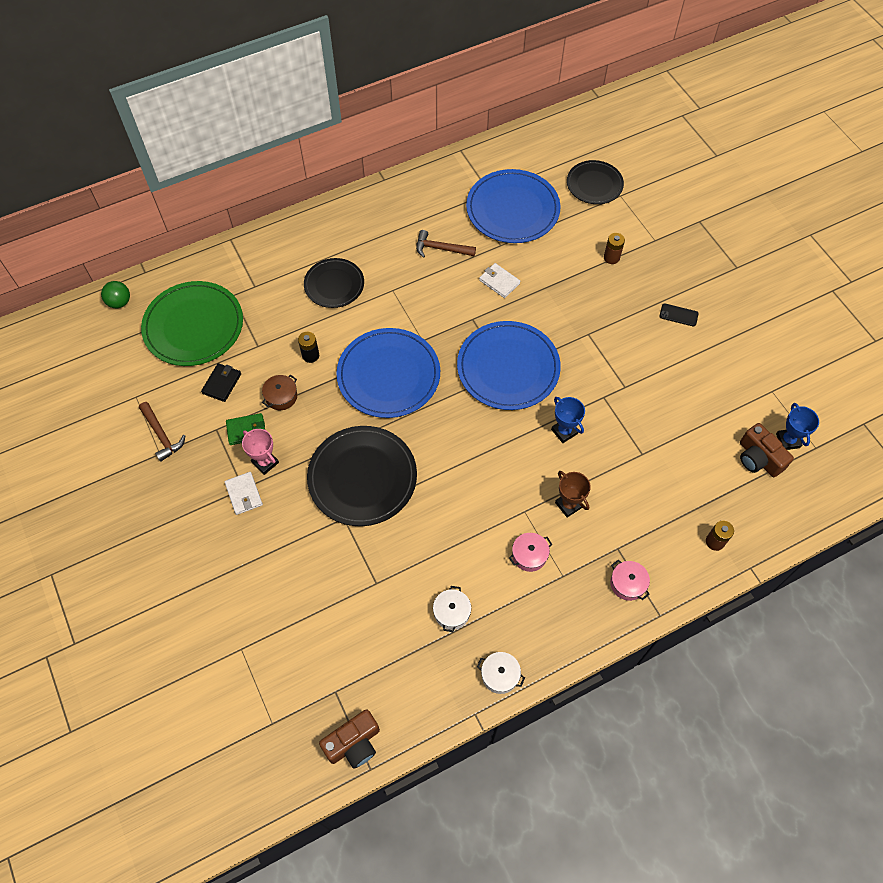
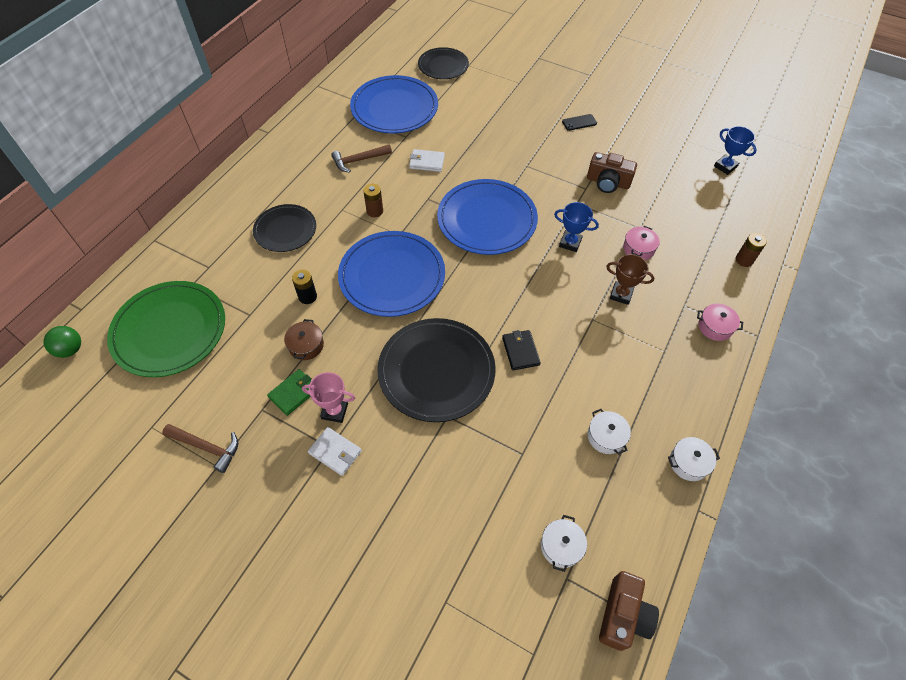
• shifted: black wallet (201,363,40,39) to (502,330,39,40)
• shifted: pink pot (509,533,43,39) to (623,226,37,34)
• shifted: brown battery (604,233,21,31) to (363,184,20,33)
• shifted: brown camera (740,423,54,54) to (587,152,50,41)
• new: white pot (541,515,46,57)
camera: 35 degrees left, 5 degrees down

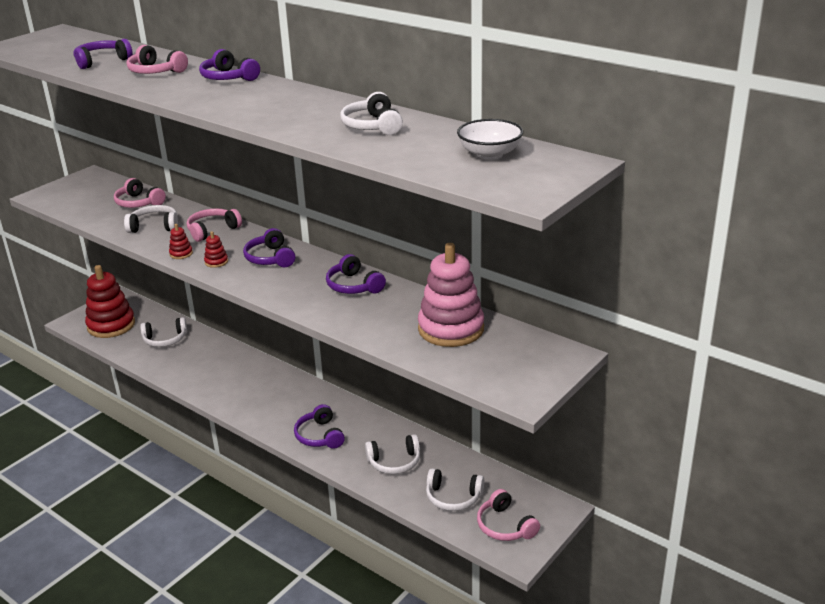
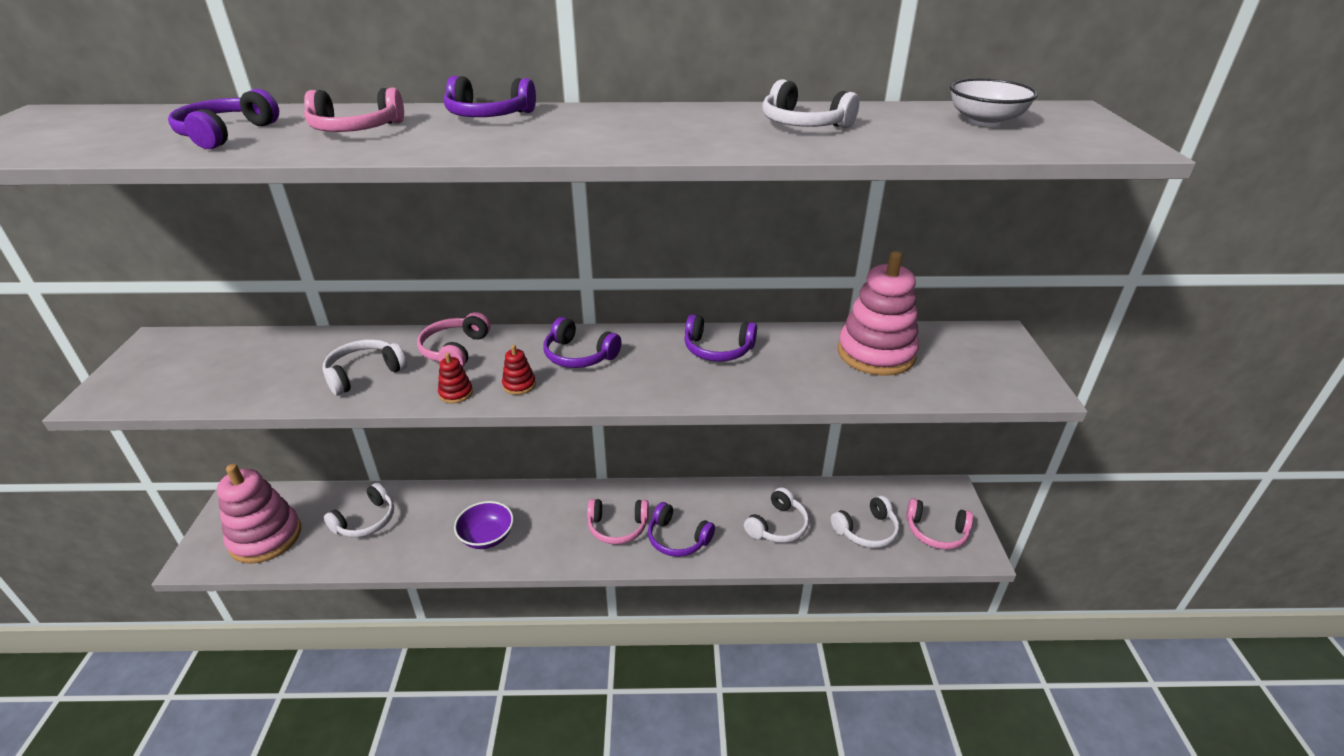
• repainted: red stacking toy (85,265,50,73) to pink stacking toy (217,464,84,100)
• shifted: pink headphones (114,178,52,30) to (587,499,62,45)
• new: purple bowl (454,501,60,48)
camera: 40 degrees left, 5 degrees up

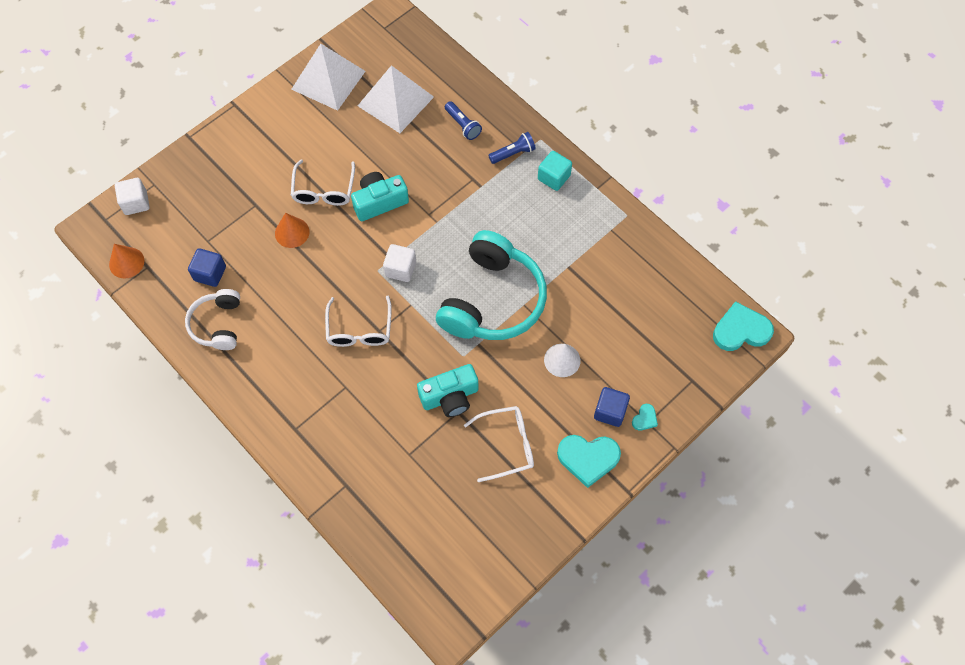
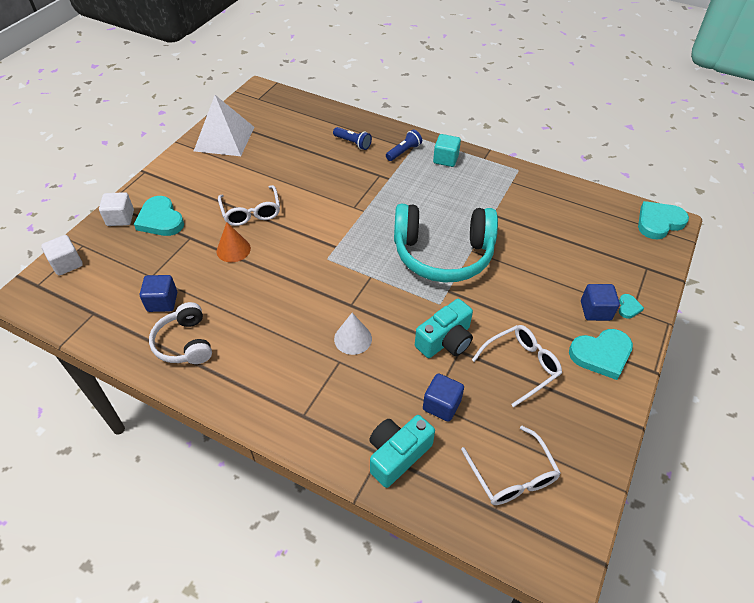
• gone: orange cone (109,244,35,35)
• shifted: white glasses (325,296,67,51) to (461,426,100,79)
• shifted: turquoise camera (351,172,58,49) to (369,415,66,73)
• gone: white pyramid (358,65,76,68)
• shifted: white cube (383,244,33,38) to (99,192,35,34)
• rotated: turquoise headphones (436,230,111,110) = (394,204,104,79) 90 degrees clockwise
• shifted: white cone (544,344,36,33) to (334,313,38,42)
• new: turquoise heart (134,196,50,40)
• new: blue cube (423,373,41,49)
camera: 20 degrees left, 15 degrees down

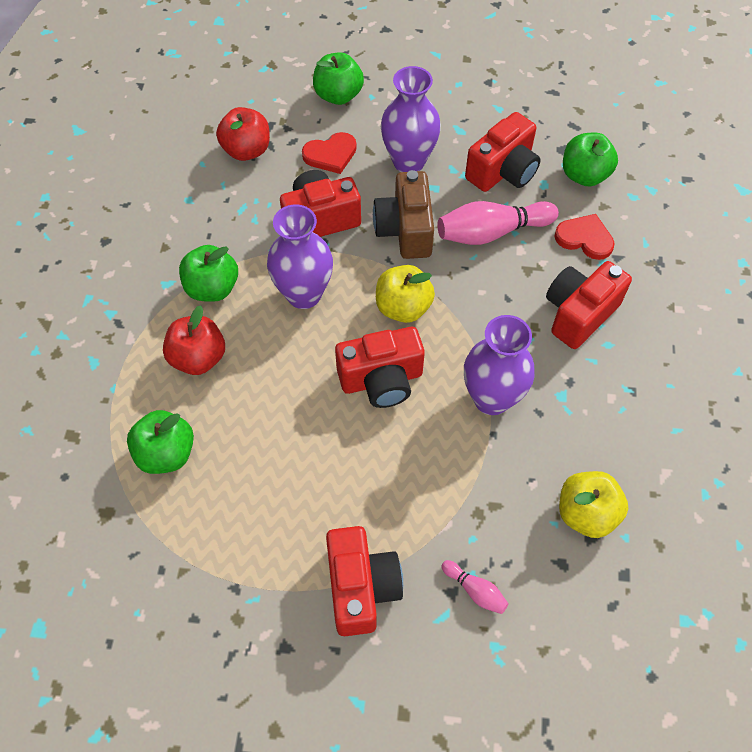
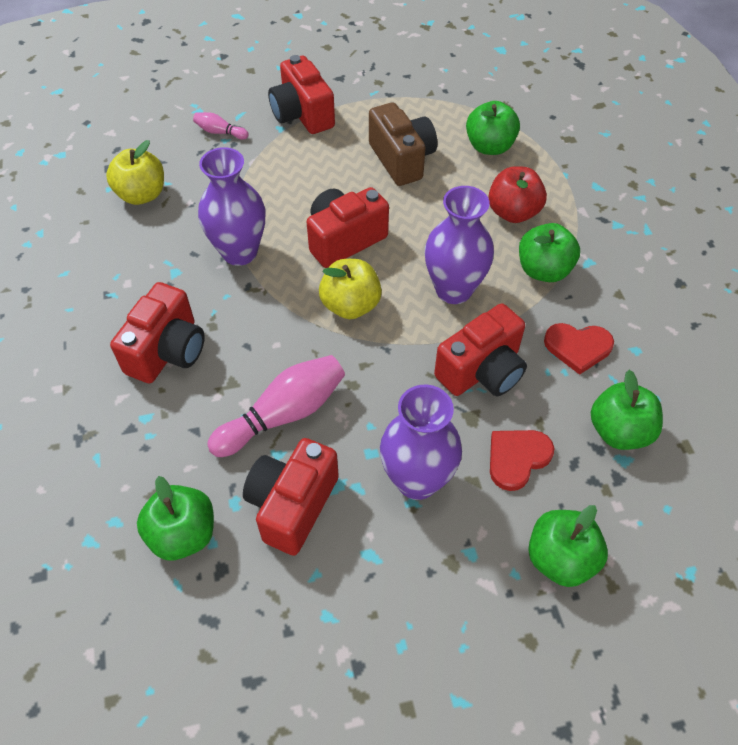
• repainted: red apple (216,107,54,54) to green apple (591,370,72,80)
• shifted: brown camera (373,170,61,89) to (369,102,68,84)
• shifted: red heart (554,214,61,46) to (544,323,70,52)
camera: 160 degrees right, 5 degrees down

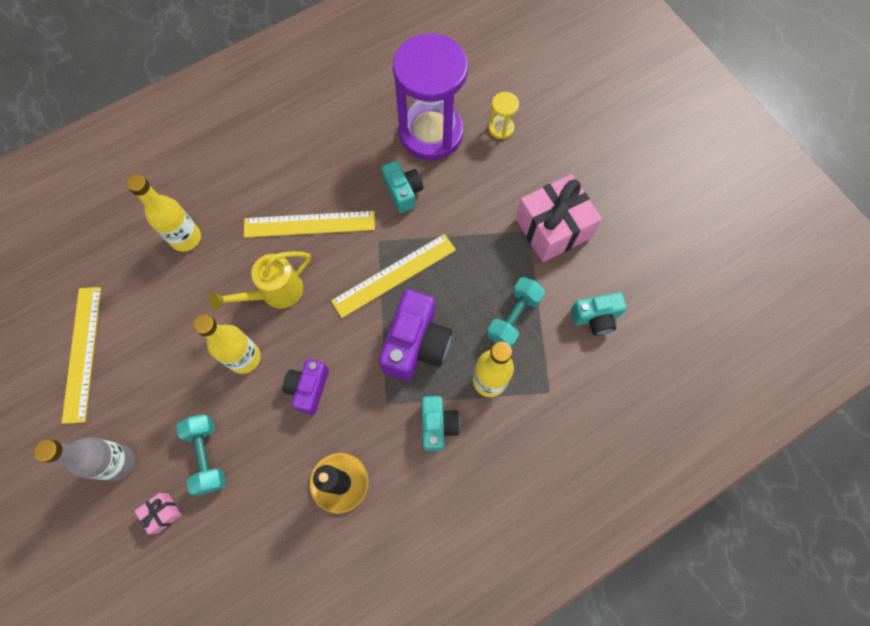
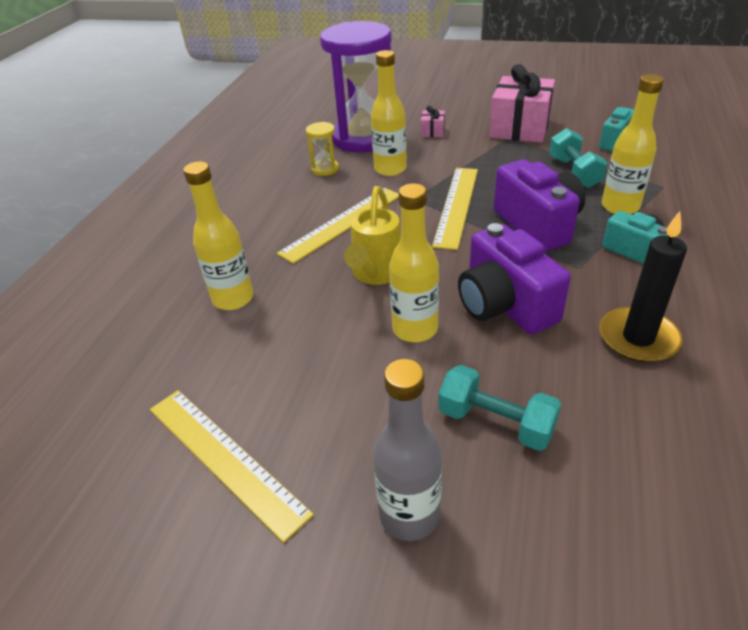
• shifted: pink gift (134,493,48,41) to (421,106,24,31)
• scaled: purple camera (283,359,46,56) = (458,223,113,111) x1.64
• swapped: turquoise camera (382,161,41,52) to yellow bottle (371,50,36,126)
• shifted: yellow hourglass (489,92,30,47) to (306,122,33,54)
camera: 40 degrees left, 30 degrees down

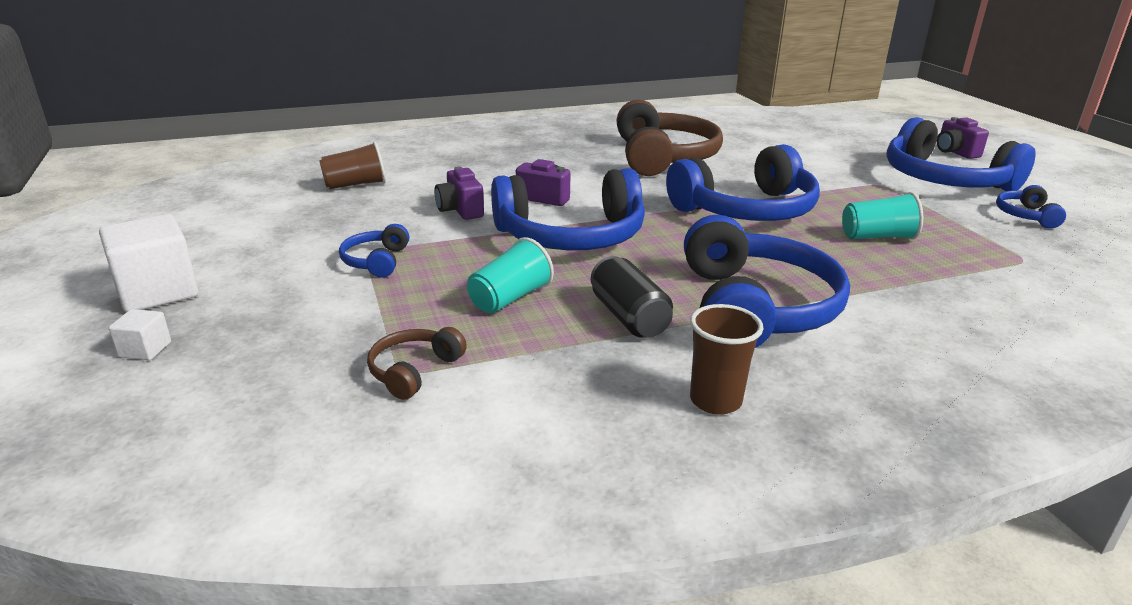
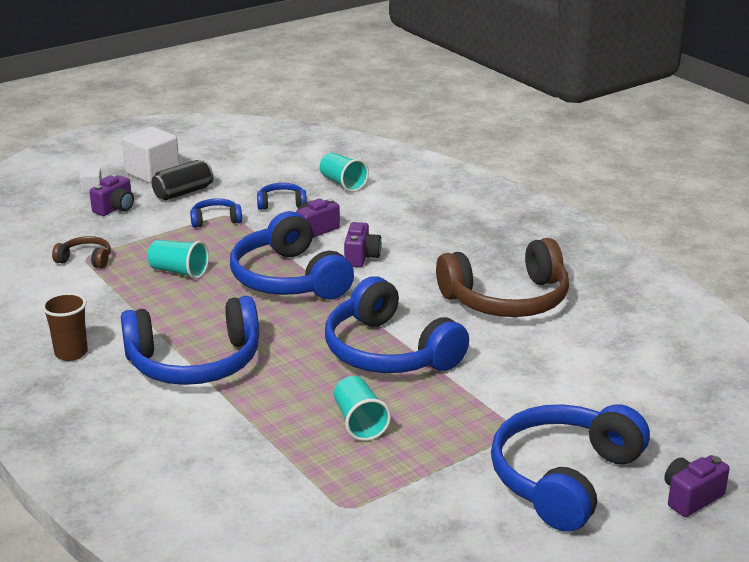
• repainted: brown cup (319,142,67,47) to turquoise cup (320,153,49,39)
• shifted: black can (591,256,82,82) to (151,160,63,40)
• shifted: blue headphones (996,185,70,43) to (257,183,50,27)
• new: purple camera (89,175,45,41)
camera: 75 degrees right, 0 degrees up

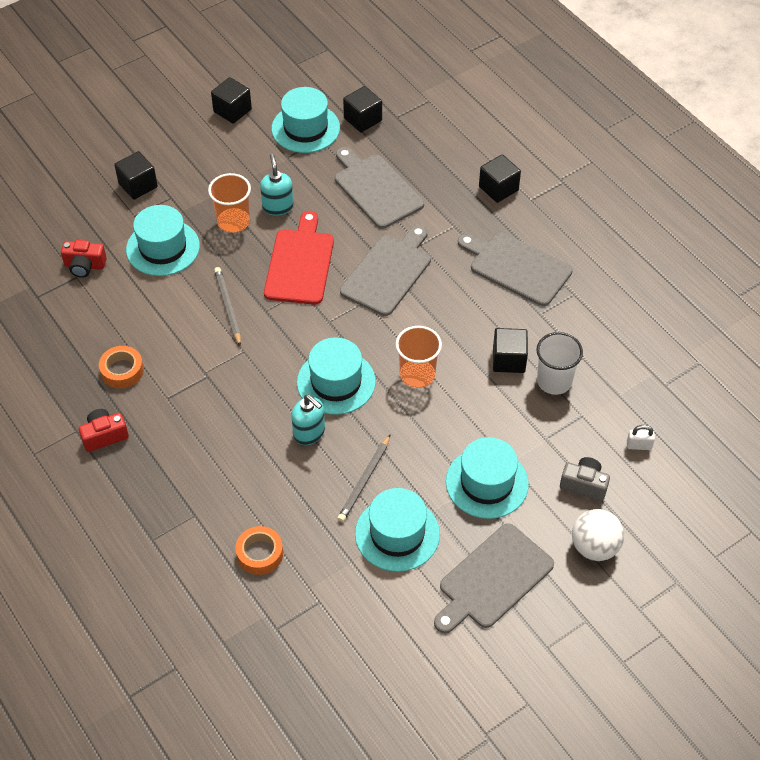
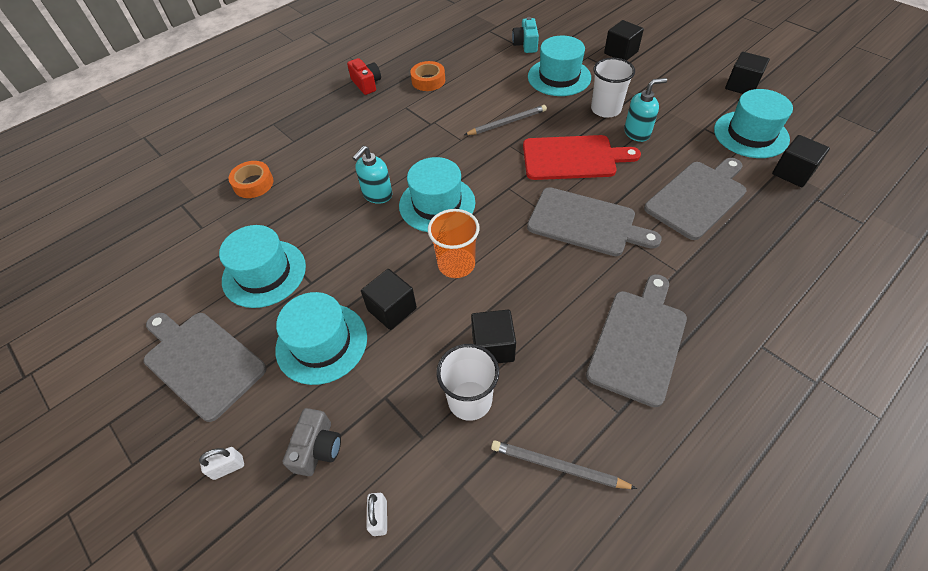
• repainted: red camera (61,240,46,38) to turquoise camera (512,17,27,36)
• repainted: orange cup (208,173,43,60) to white cup (591,58,44,60)
• shifted: grey pencil (337,434,54,88) to (491,440,146,49)
• shifted: black cube (479,154,42,49) to (361,269,56,61)
• swapped: white ball (572,509,52,52) to white padlock (199,447,45,33)
camera: 85 degrees right, 0 degrees up

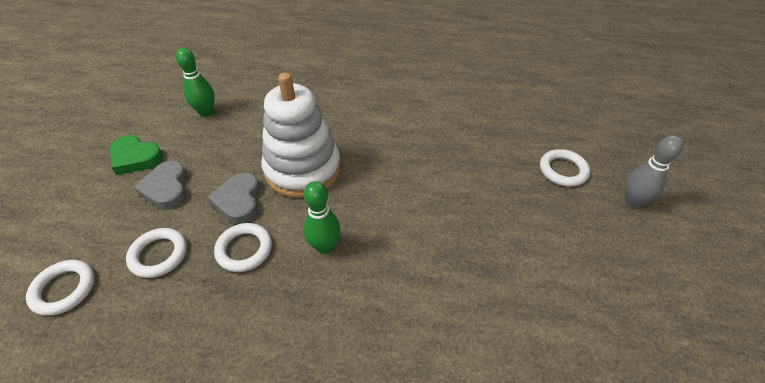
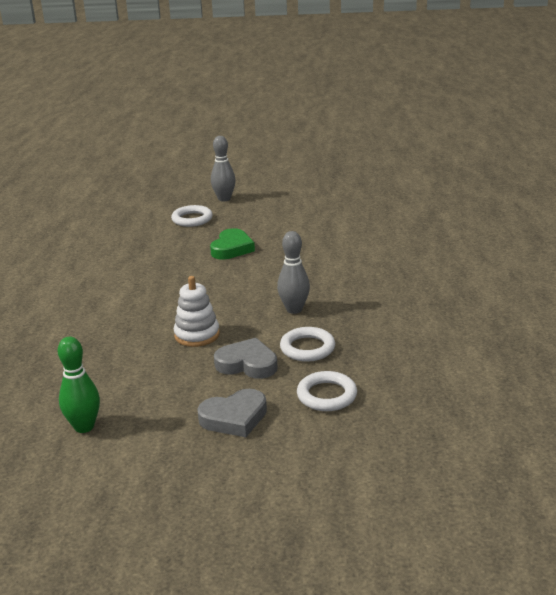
• gone: white ring (26,260,69,56)
• shifted: green heart (110,135,53,40) to (210,228,45,31)
• rotated: grey heart (208,172,52,52) = (214,338,64,41) 150 degrees counterclockwise
• scaled: white stacking toy (261,73,80,125) = (174,276,46,71) x0.54
• repainted: green bowling pin (303,181,38,73) to grey bowling pin (277,231,33,83)
camera: 95 degrees left, 20 degrees down

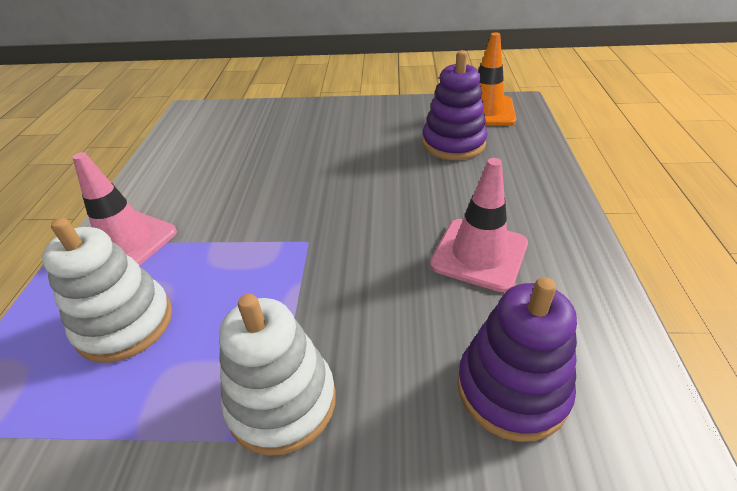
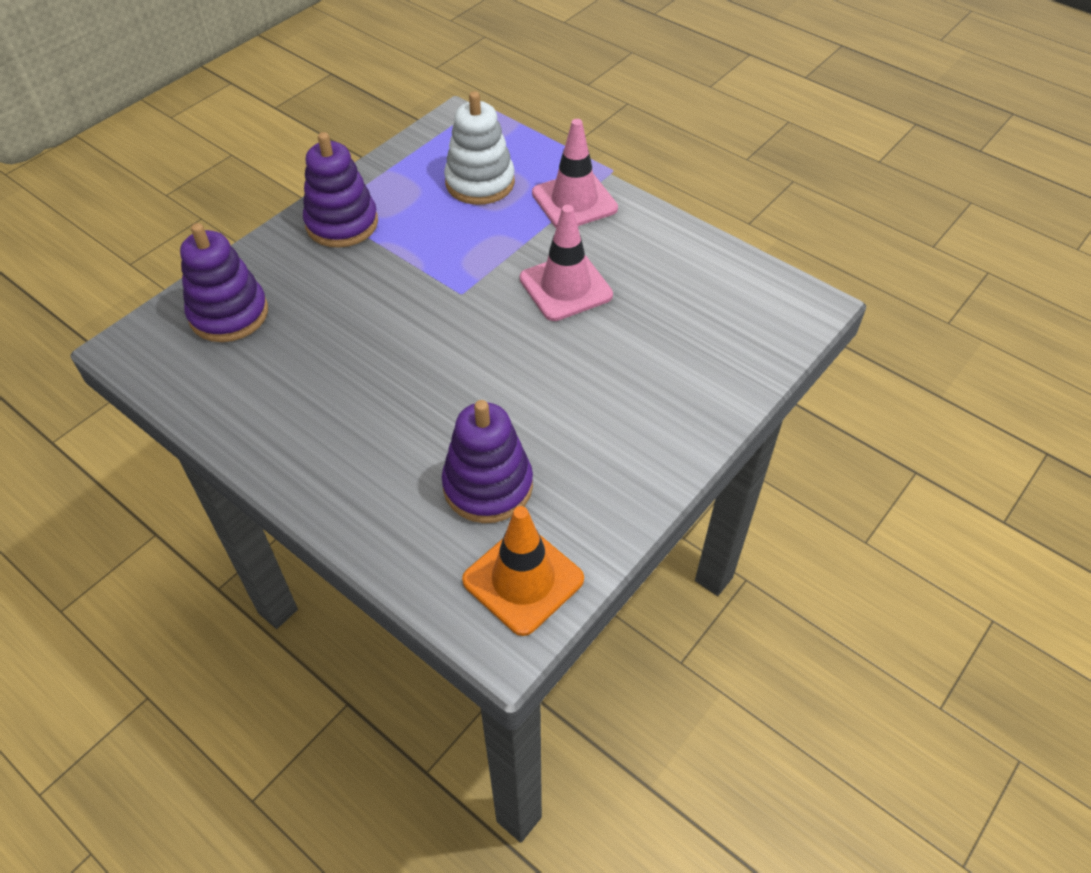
• repainted: white stacking toy (219,294,117,162) to purple stacking toy (303,132,75,116)
• shifted: pink traffic cone (430,158,98,134) to (520,205,93,116)
camera: 125 degrees right, 10 degrees up

